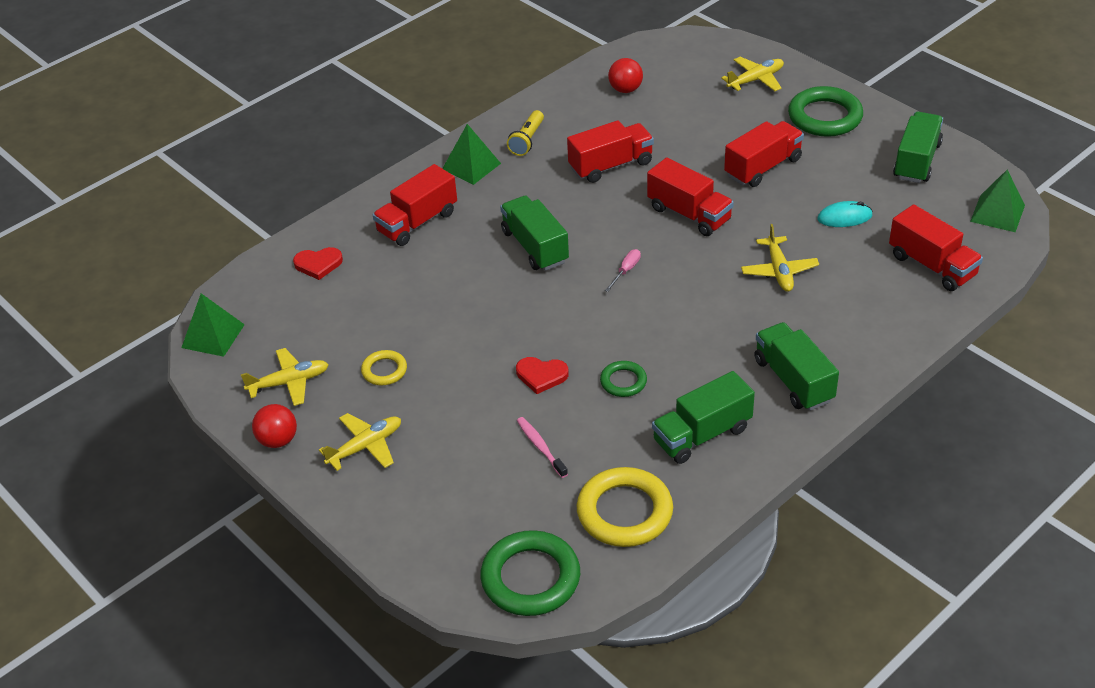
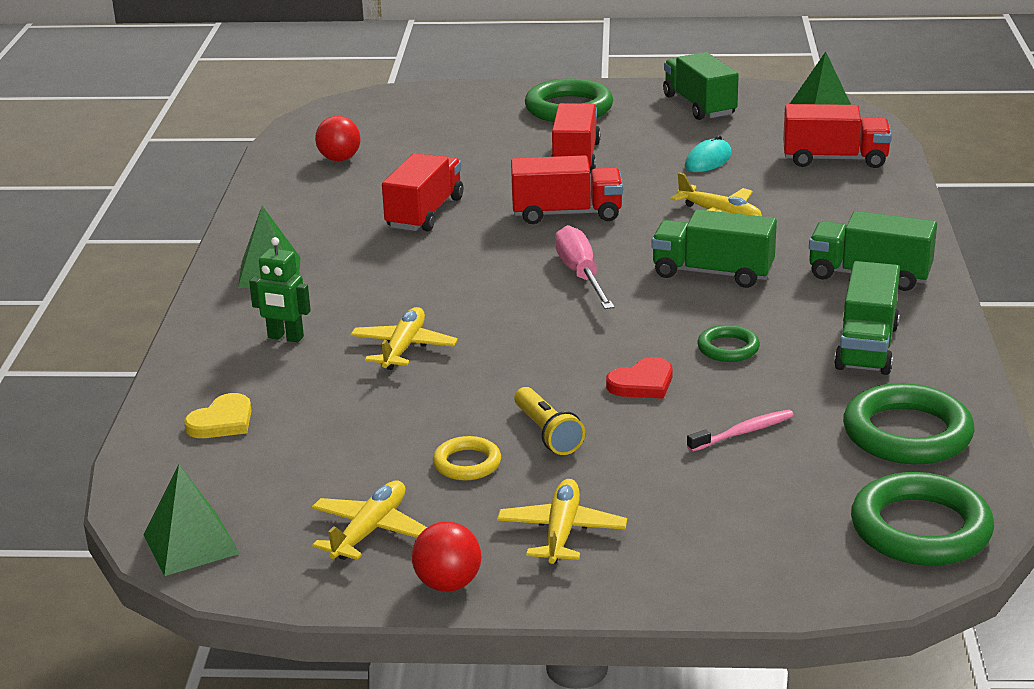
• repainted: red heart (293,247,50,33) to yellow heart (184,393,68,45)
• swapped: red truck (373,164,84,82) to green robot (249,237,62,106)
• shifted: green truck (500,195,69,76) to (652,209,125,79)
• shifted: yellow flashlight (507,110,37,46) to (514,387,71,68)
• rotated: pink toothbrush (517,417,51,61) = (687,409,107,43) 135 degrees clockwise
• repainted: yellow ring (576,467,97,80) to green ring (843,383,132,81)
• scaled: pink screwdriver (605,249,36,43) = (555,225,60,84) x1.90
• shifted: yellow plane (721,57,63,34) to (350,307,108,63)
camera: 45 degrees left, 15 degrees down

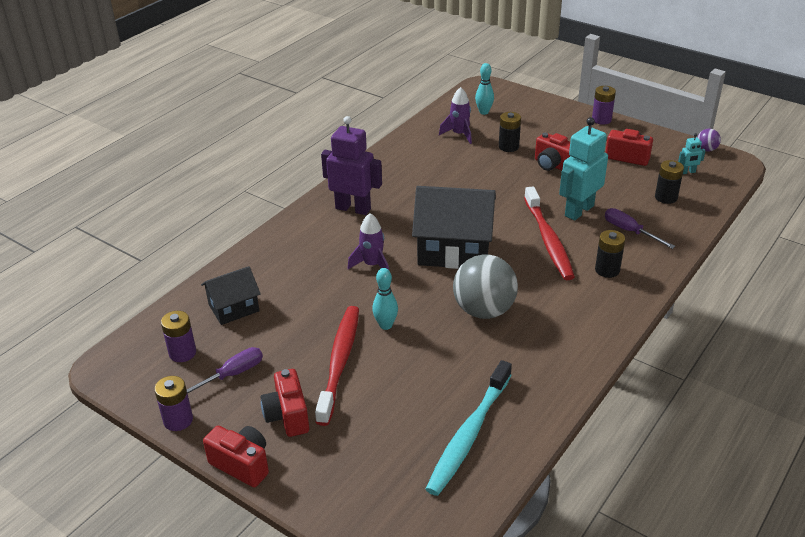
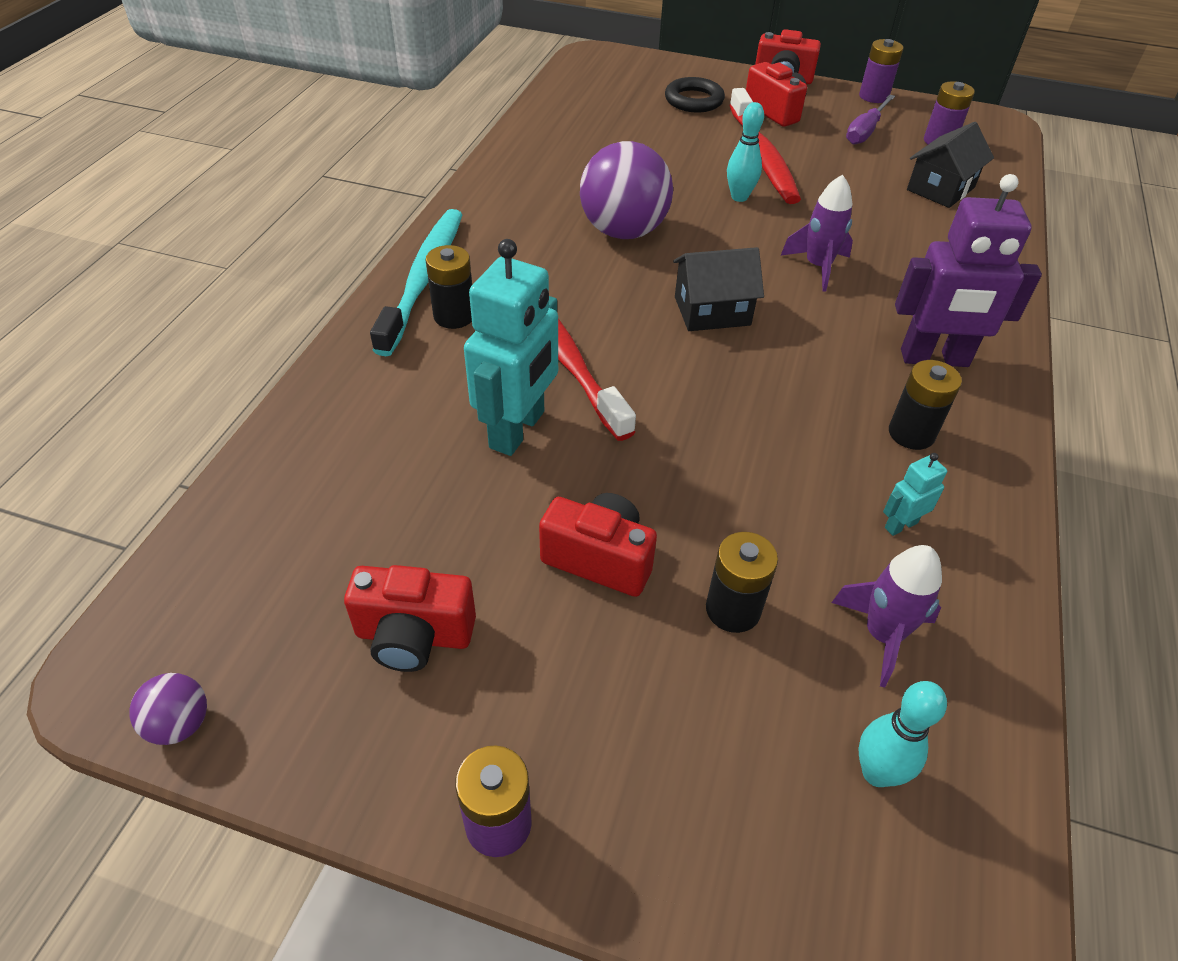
• scaled: black house (412,186,84,83) = (673,247,91,84) x0.56
• shifted: turquoise toothbrush (426,360,86,136) to (370,209,92,147)
• repainted: grey ball (453,254,65,65) to purple ball (580,141,93,98)
• gone: purple screwdriver (605,208,70,41)
• shifted: black battery (655,160,29,44) to (889,360,73,90)
• shifted: turquoise robot (678,133,28,41) to (883,453,64,83)
• new: black ring (665,77,60,35)
camera: 160 degrees right, 10 degrees up

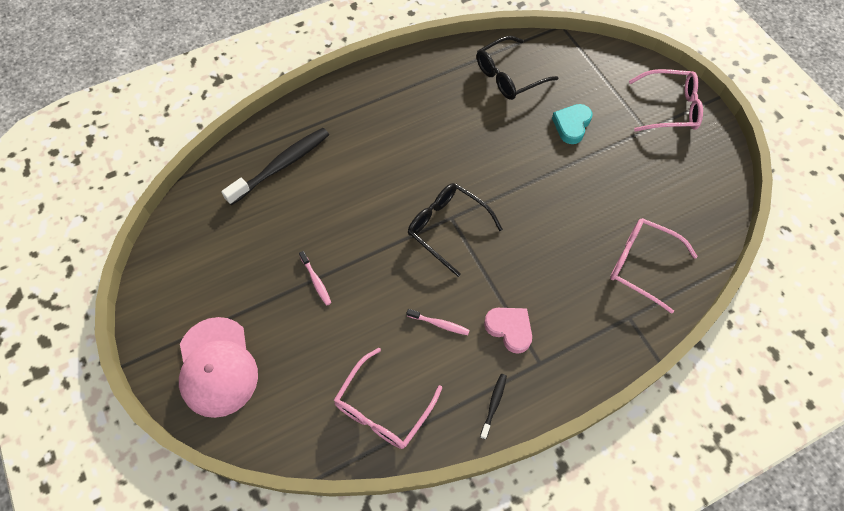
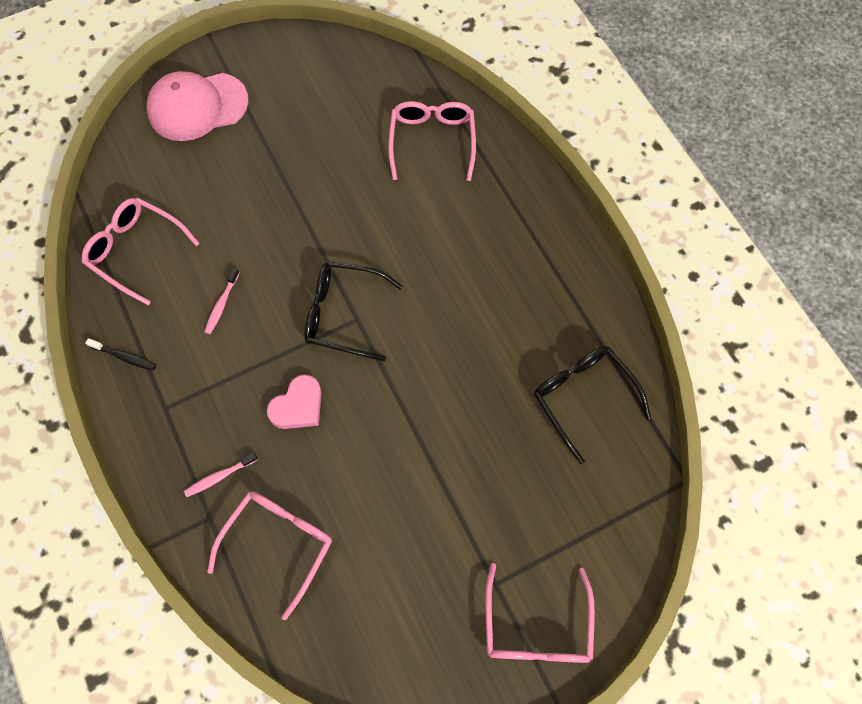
• swapped: black toothbrush (221,128,108,77) to pink glasses (388,101,88,80)
• shifted: pink toothbrush (299,251,32,55) to (184,452,74,45)
• rotated: black glasses (408,183,95,94) = (305,261,98,100) 120 degrees counterclockwise
• shifted: pink heart (484,308,48,46) to (267,374,55,55)
• gone: turquoise heart (552,104,41,40)
camera: 90 degrees right, 5 degrees up

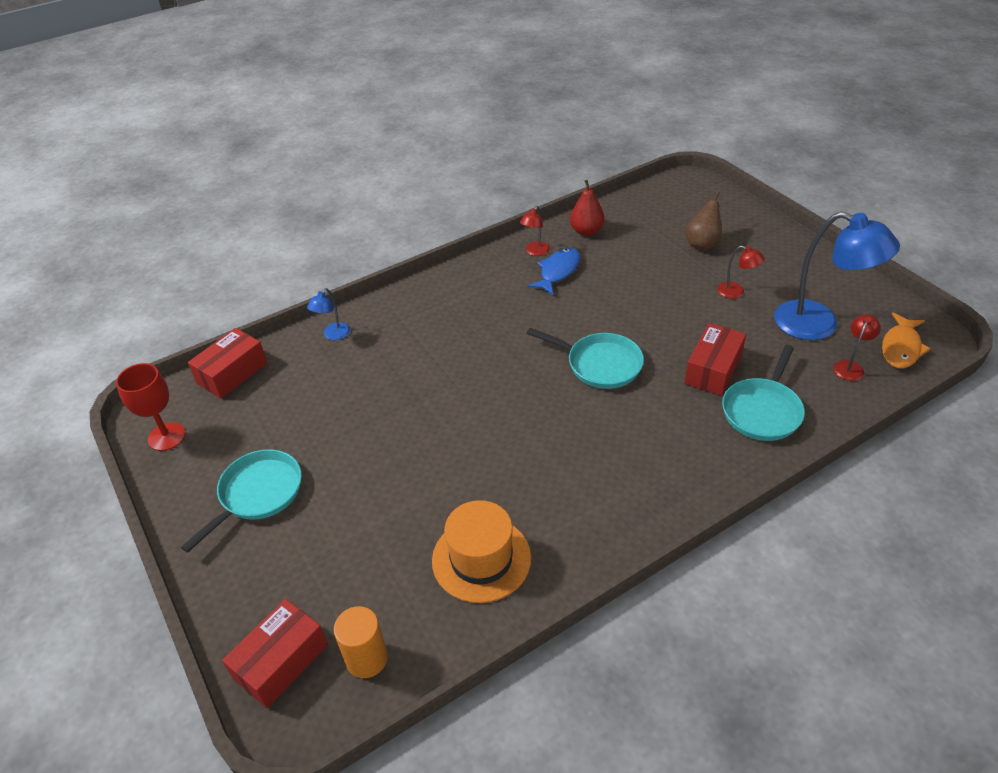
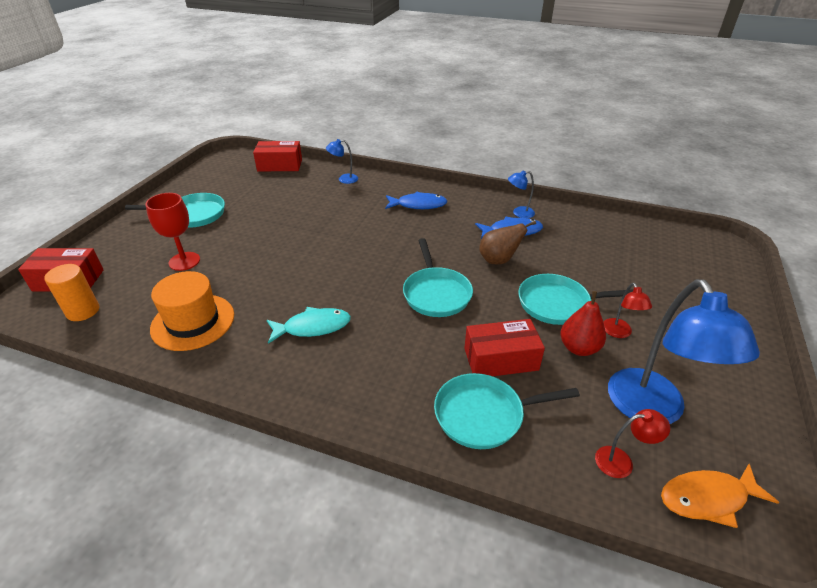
• shifted: red goblet (116,363,69,88) to (145,193,55,78)
• repainted: red lamp (520,206,30,50) to blue lamp (508,170,27,48)
• shifted: red pear (570,180,35,56) to (560,291,46,65)
• shifted: brown pear (686,191,36,59) to (479,221,57,43)
• new: turquoise fish (267,307,84,37)
• new: blue fish (385,192,62,17)
• new: turquoise pan (518,274,115,51)
camera: 50 degrees right, 5 degrees down

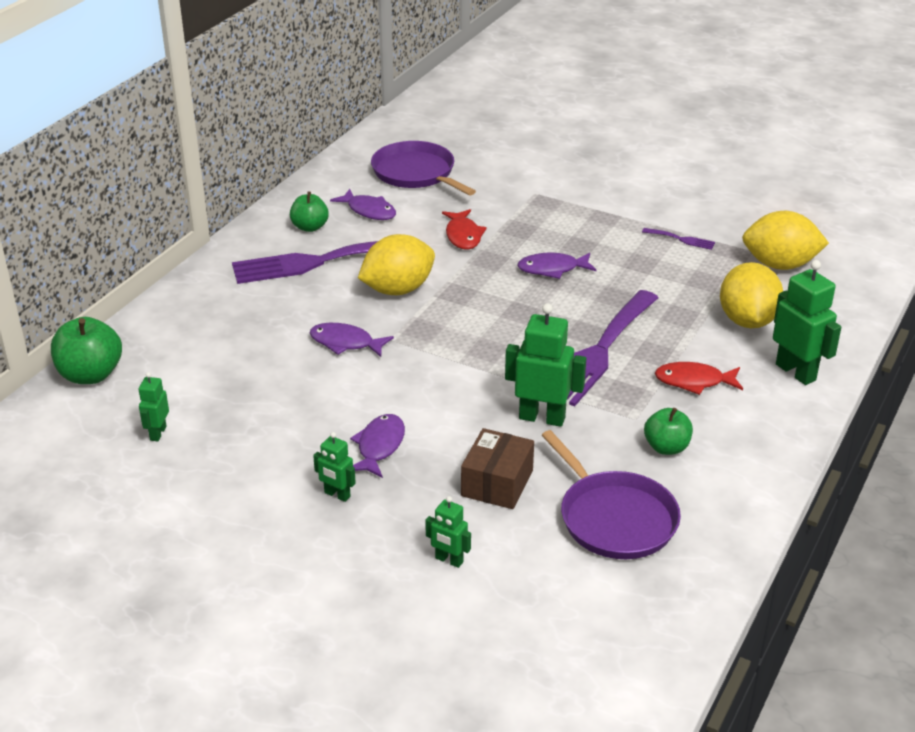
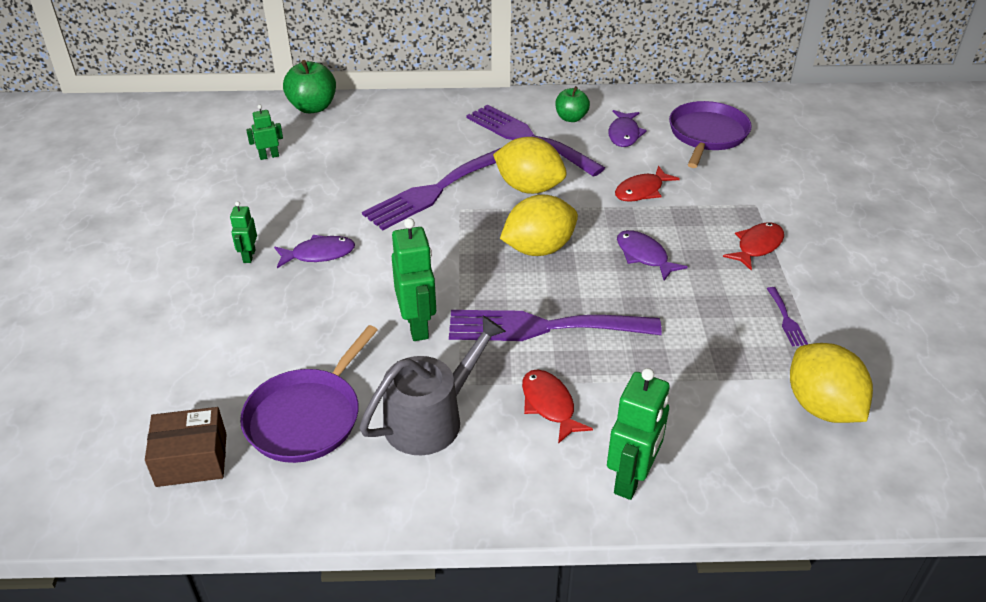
• swapped: purple fish (310,323,84,34) to purple fork (362,148,139,82)
• gone: green robot (425,496,46,72)
• shifted: brown box (461,428,73,81) to (145,407,81,80)
• swapped: green apple (644,408,49,47) to grey watering can (359,316,147,139)
• shifted: yellow lemon (720,262,63,66) to (500,194,78,62)
• new: red fish (723,223,61,48)
camera: 60 degrees right, 5 degrees up

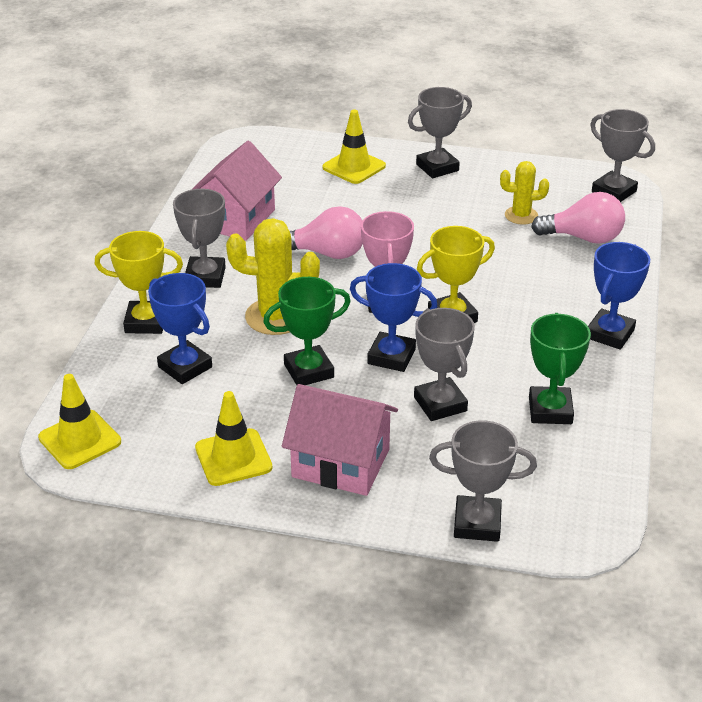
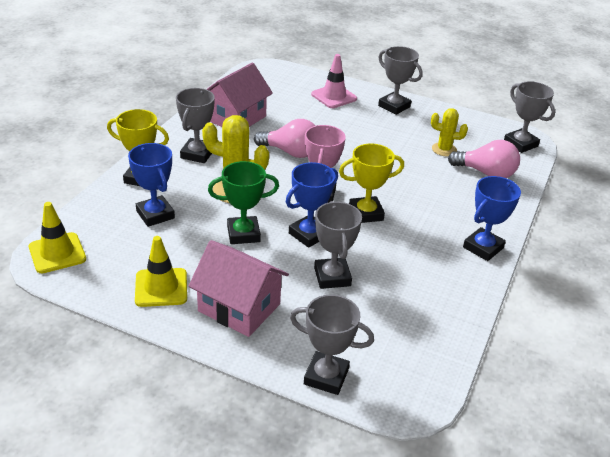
• repainted: yellow traffic cone (322,109,64,75) to pink traffic cone (311,54,46,54)
• rotated: blue trophy (350,263,87,109) = (286,162,52,86) 75 degrees counterclockwise
• rotated: grey trophy (408,87,64,91) = (378,46,45,69) 60 degrees clockwise
• gone: green trophy (529,313,62,111)
camera: 10 degrees right, 0 degrees up

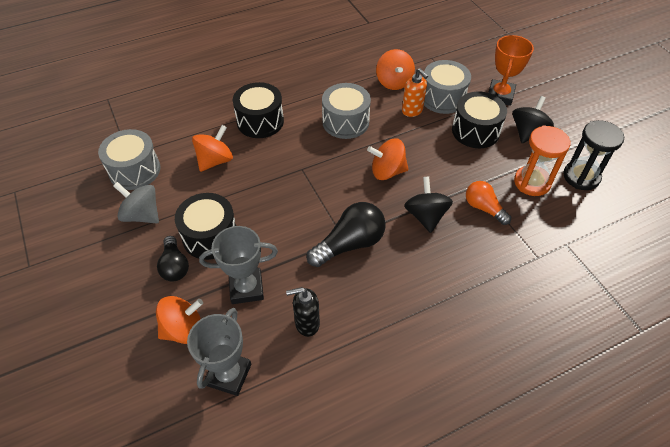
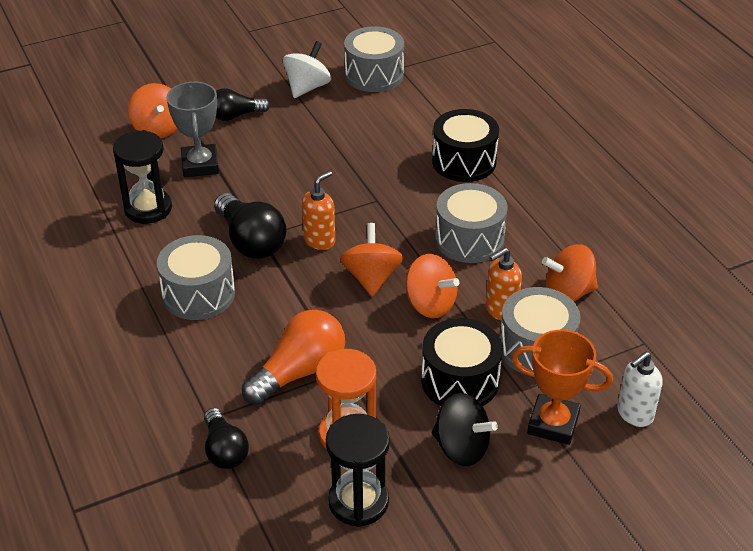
• repainted: grey spinning top (114,182,45,41) to white spinning top (283,41,48,57)
• gone: black drum (175,193,61,67)
• gone: grey trophy (187,308,64,88)
• shifted: orange spinning top (192,125,41,47) to (406,254,53,64)
• swapped: black soap dispenser (286,287,34,50) to black hourglass (113,130,59,94)
• gone: black spinning top (404,177,49,56)
• scaled: orange light bulb (466,181,45,44) = (242,310,103,95) x1.55
• new: grey drum (157,235,78,85)
• new: black light bulb (204,408,45,61)
• new: orange soap dispenser (302,171,33,79)
• new: white soap dispenser (617,352,46,75)
camera: 90 degrees right, 10 degrees down

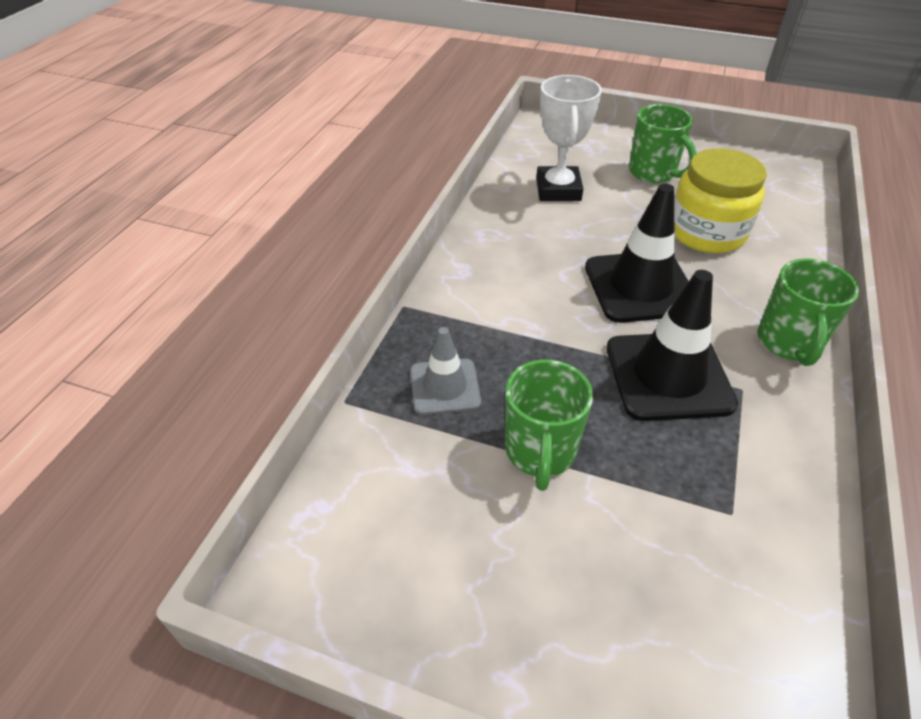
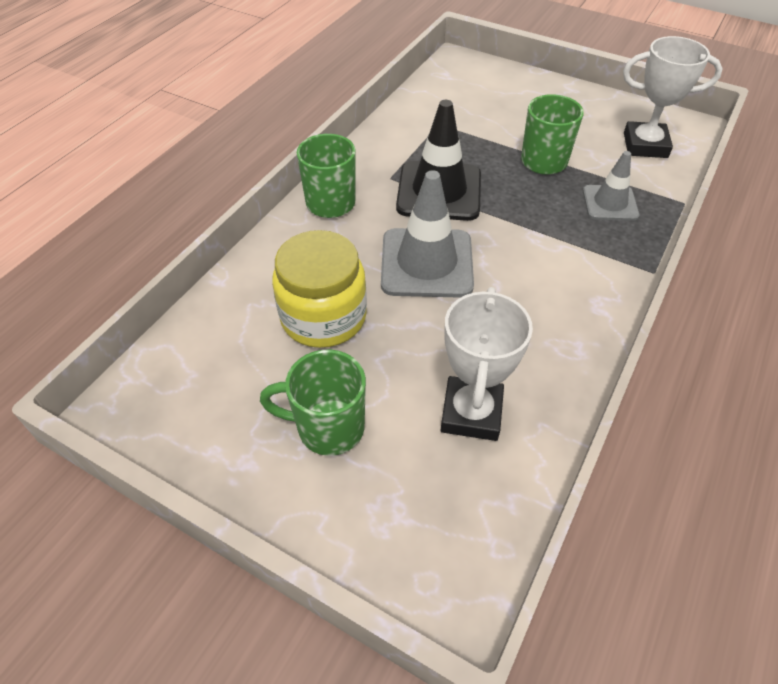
• repainted: black traffic cone (585,184,104,139) to grey traffic cone (381,170,93,128)
• rotated: green mug (629,104,68,79) = (260,350,106,106) 60 degrees counterclockwise
• new: white trophy (623,36,100,122)
camera: 170 degrees left, 5 degrees up

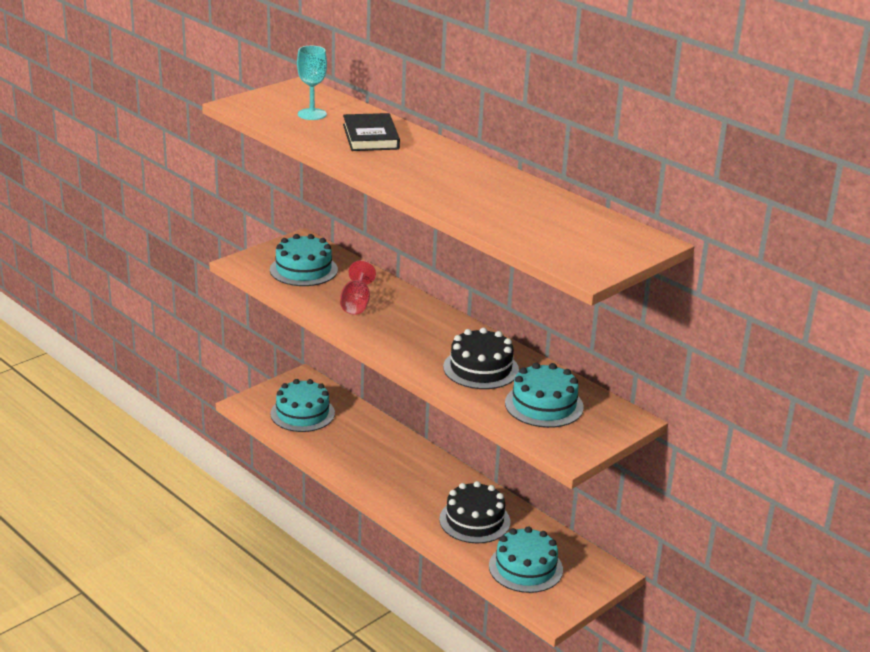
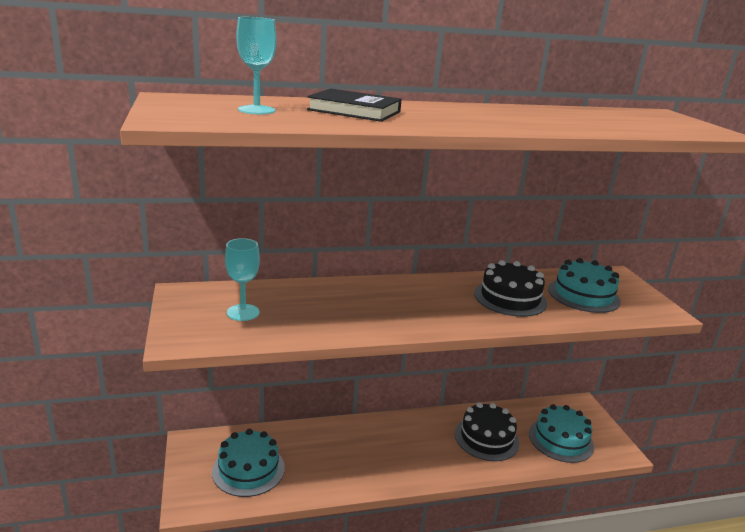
• swapped: turquoise cake (270,234,68,52) to turquoise goblet (225,238,35,83)
• gone: red goblet (340,260,36,55)
camera: 60 degrees left, 5 degrees down

